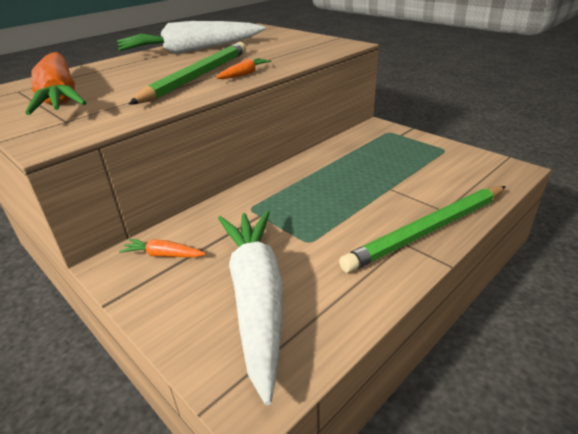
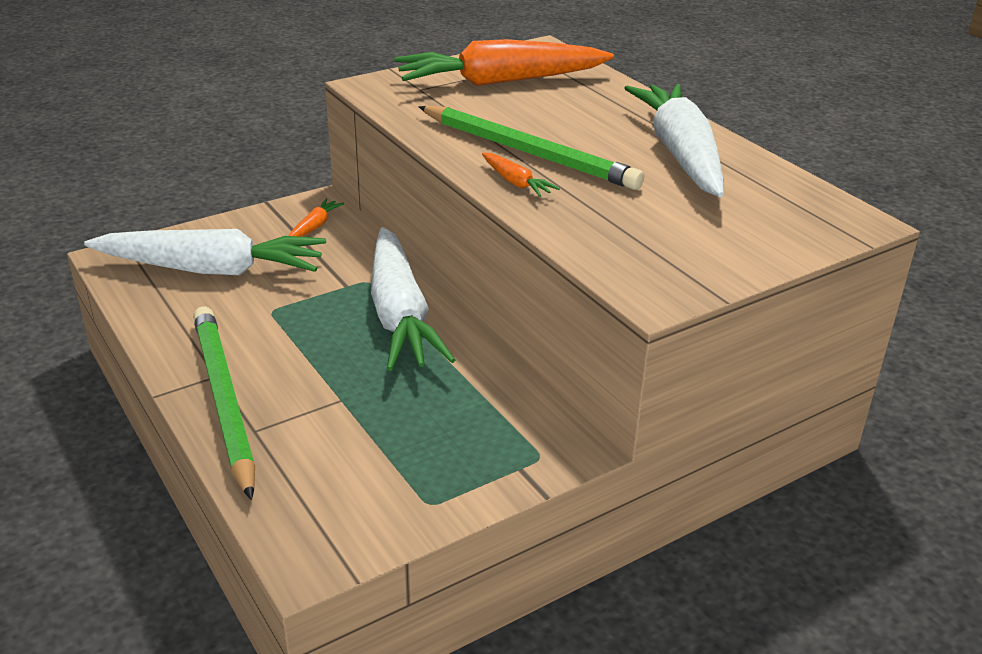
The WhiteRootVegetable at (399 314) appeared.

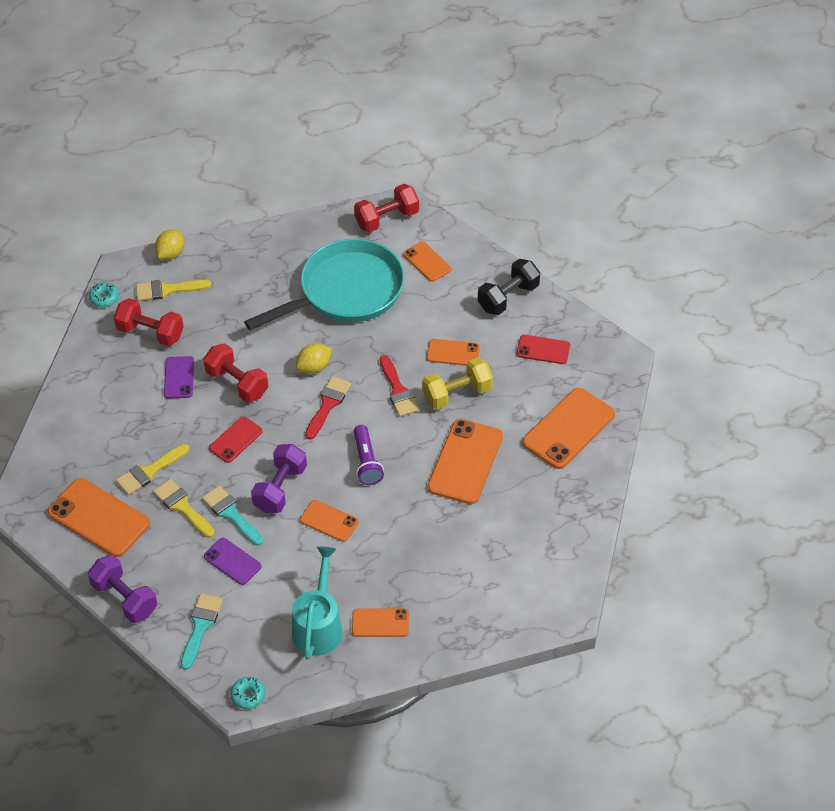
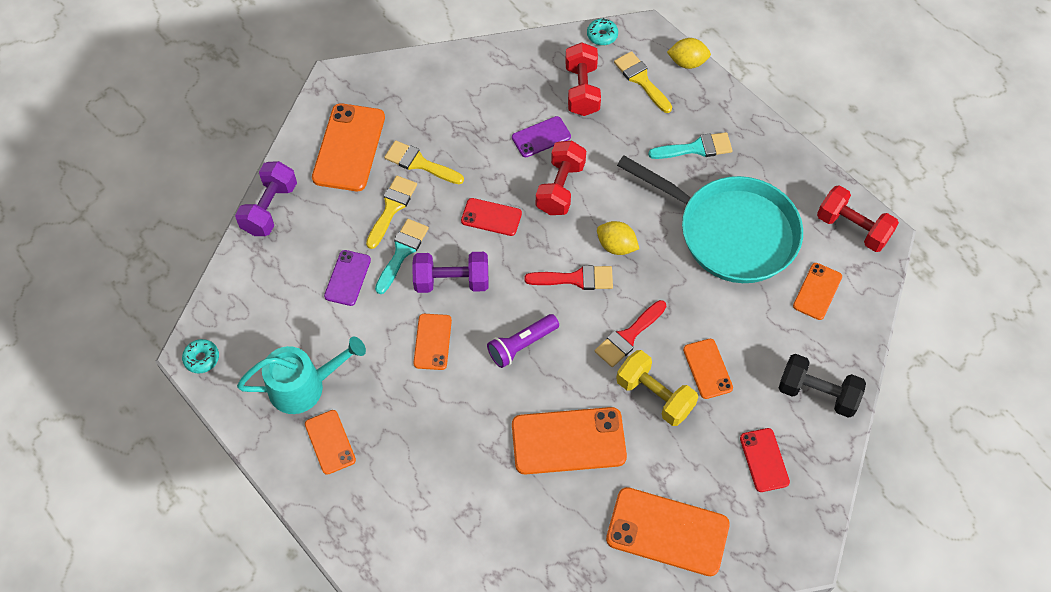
The AquaPaintbrush moved from (200 626) to (696 148).

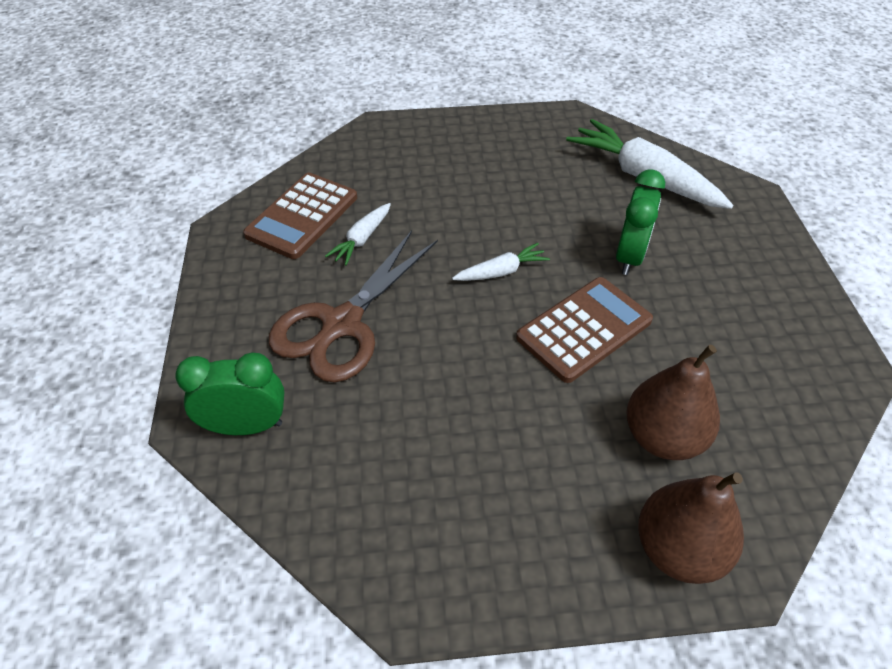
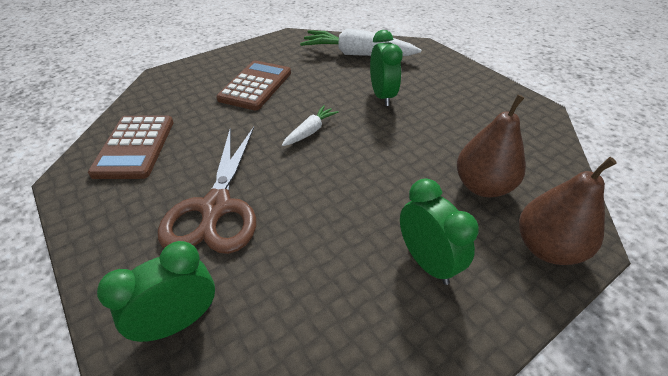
The WhiteRootVegetable at (362 239) disappeared. The RussetPocketCalculator moved from (584 329) to (255 86). The EmeraldAlarmClock at (427 262) appeared.

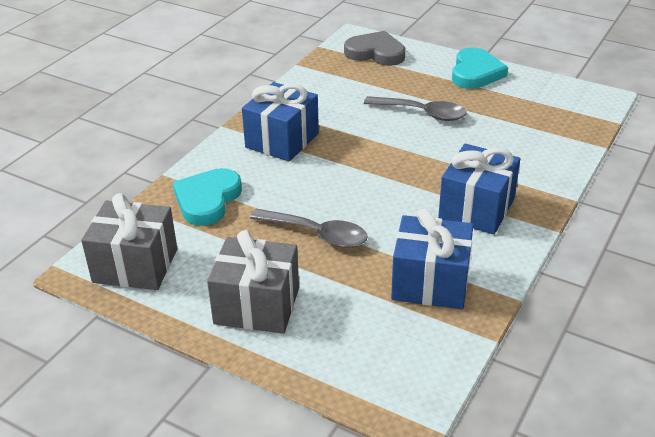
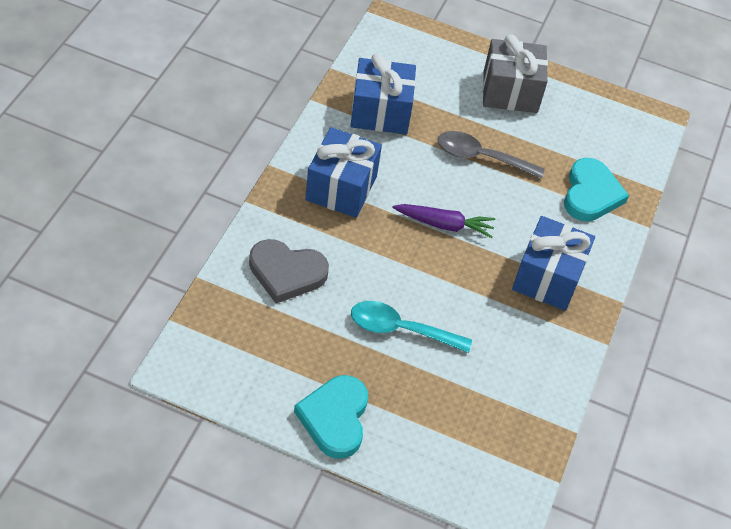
The GreyHeart moved from (375 53) to (286 273). The GreySpoon at (422 113) became the AquaSpoon at (400 329). The GreyPresent at (135 265) disappeared. The PurpleRootVegetable at (444 224) appeared.

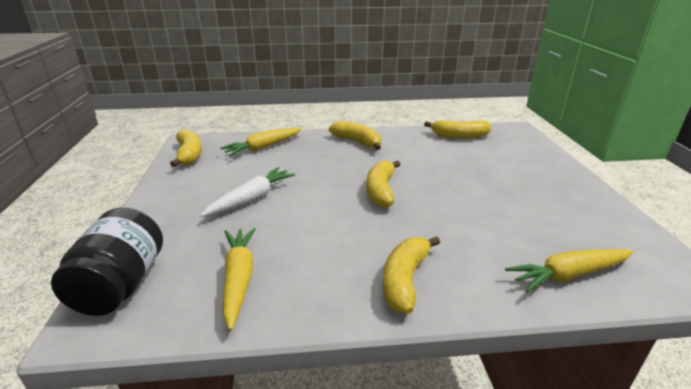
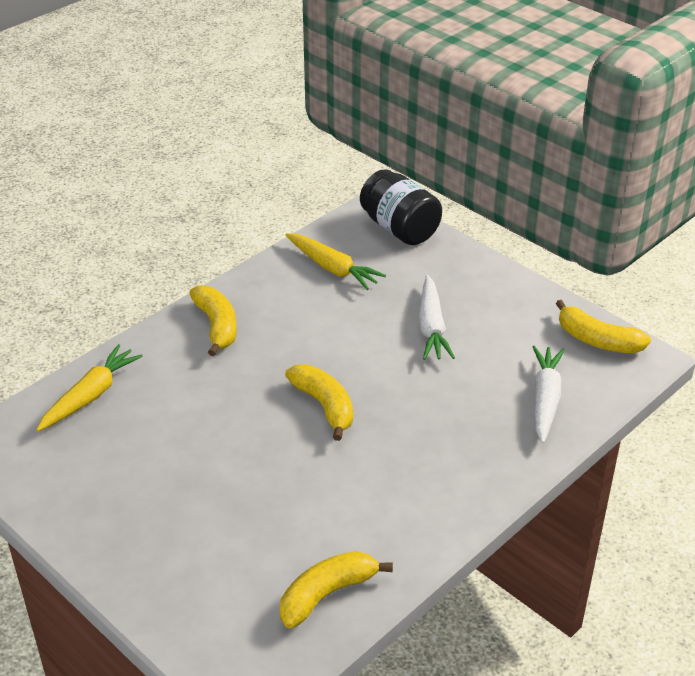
The GoldenToyBanana at (357 142) disappeared. The GoldenRootVegetable at (263 147) became the WhiteRootVegetable at (545 399).

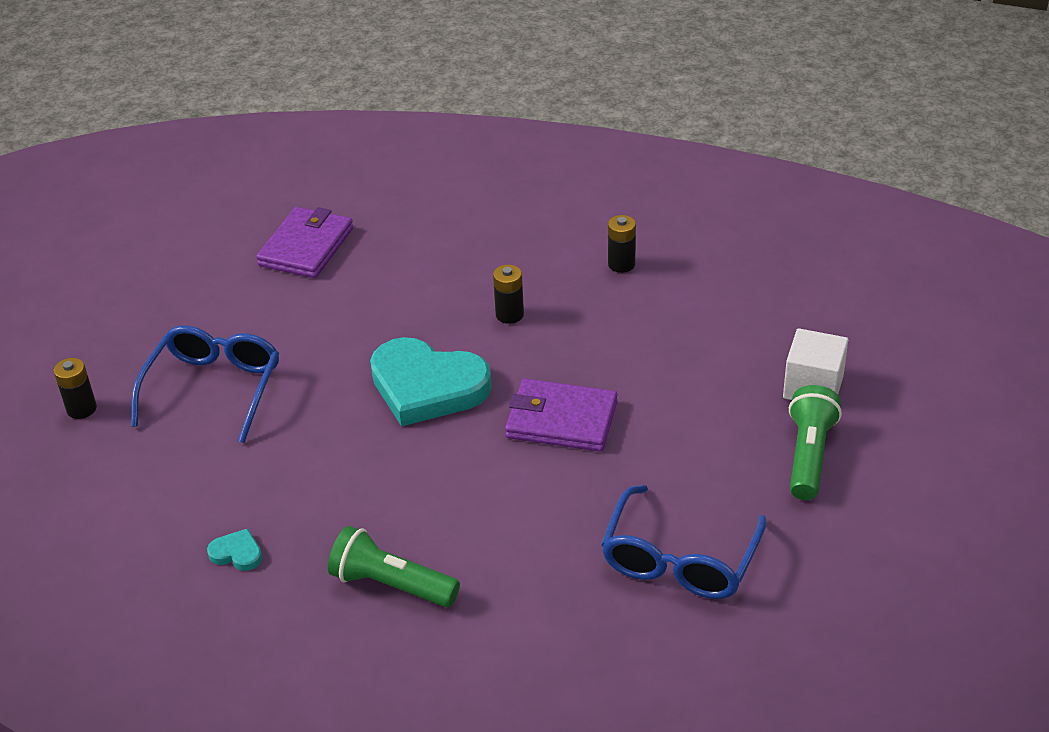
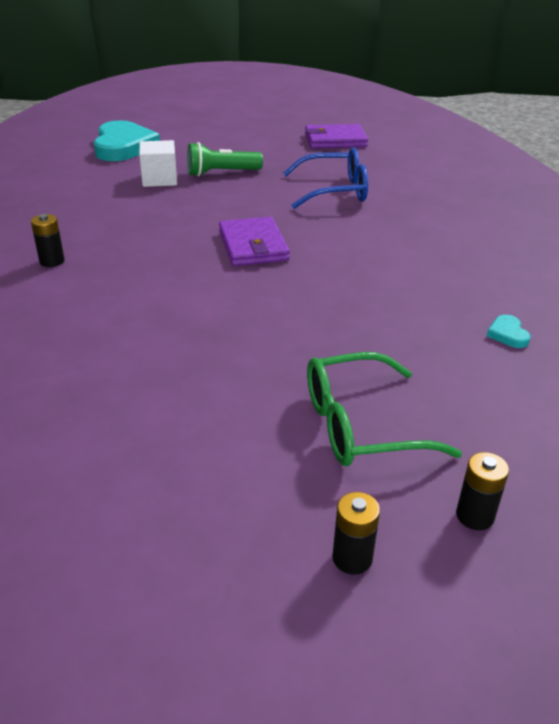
The PurpleBillfold moved from (306 247) to (335 140). The JetBlackAaBattery moved from (509 314) to (352 558). The CobaltSpectacles at (214 388) became the EmeraldSpectacles at (360 425). The AquaHeart moved from (427 386) to (123 146). The EmeraldPocketTorch at (391 585) disappeared.

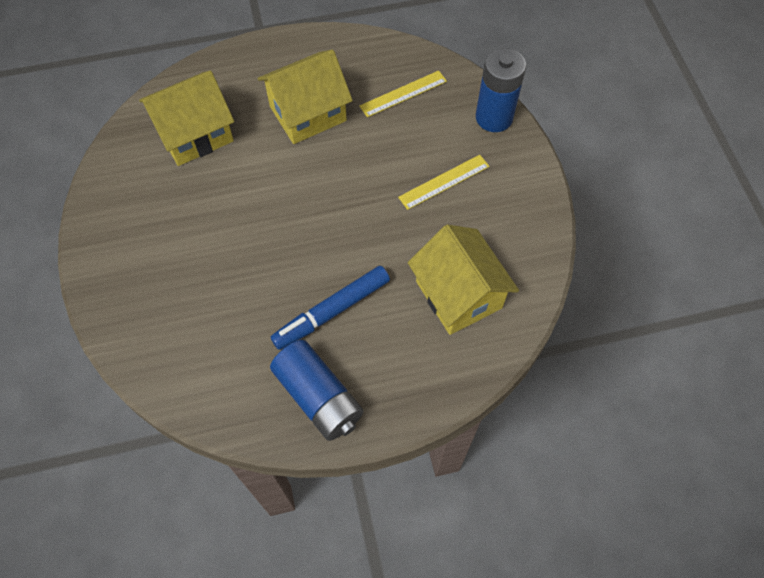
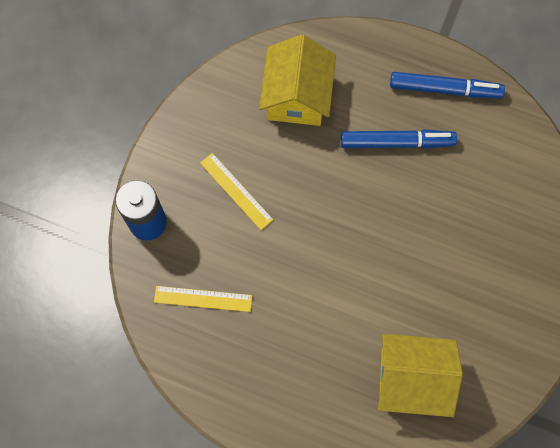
The GoldenToyHouse at (308 113) disappeared. The GoldenStraightedge at (444 182) turned 45 degrees clockwise. The CobaltAaBattery at (318 397) was replaced by the CobaltMarker at (445 89).

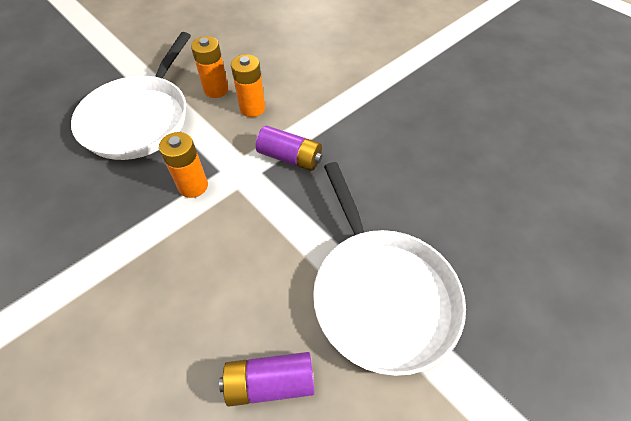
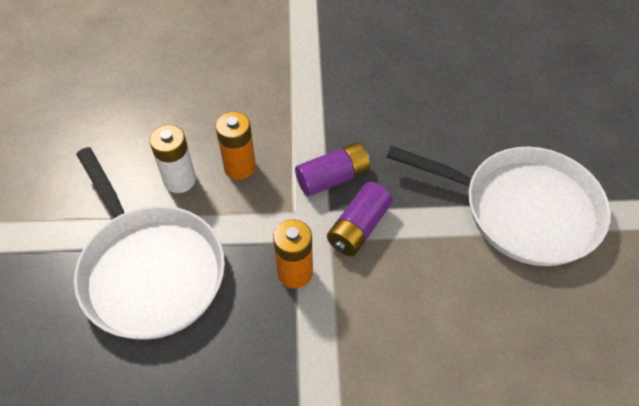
The OrangeColouredAaBattery at (216 90) became the WhiteAaBattery at (180 180). The PurpleAaBattery moved from (270 382) to (358 227).

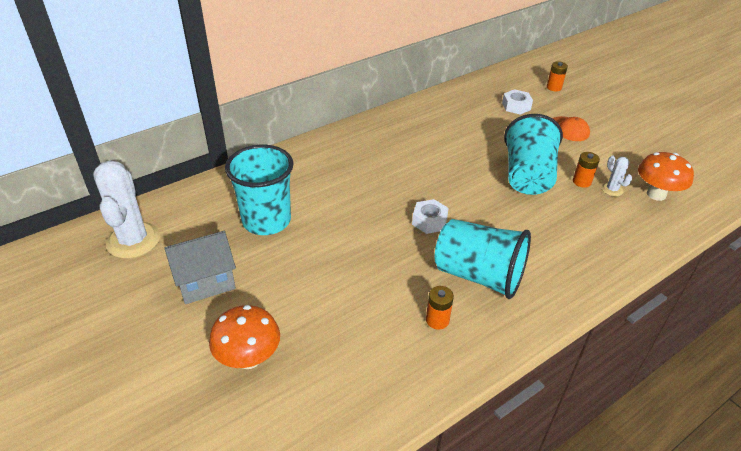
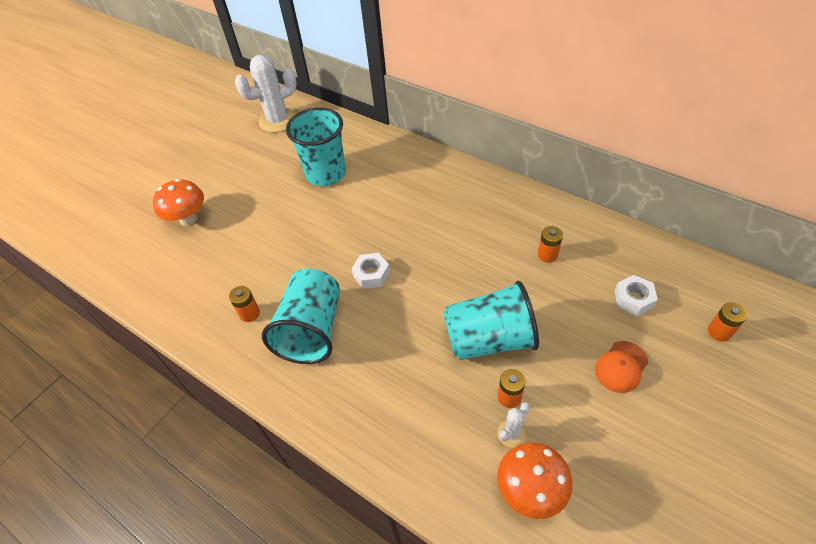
The GreyToyHouse at (206 283) disappeared. The OrangeColouredAaBattery at (547 255) appeared.

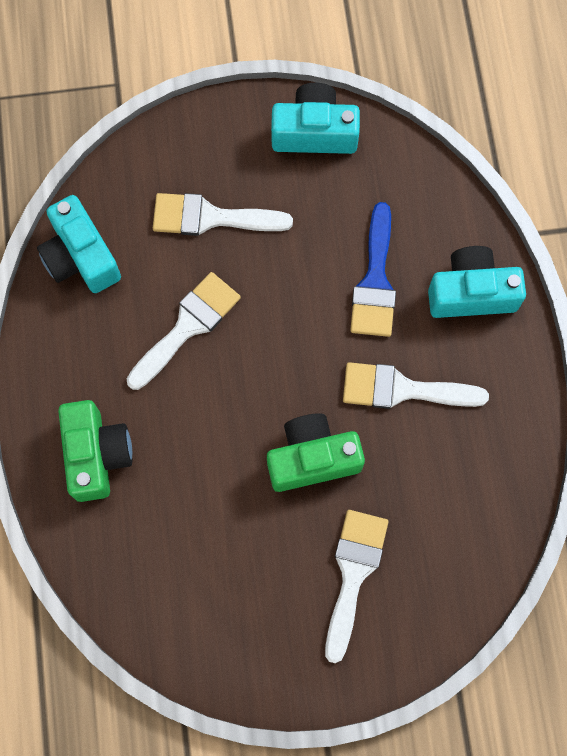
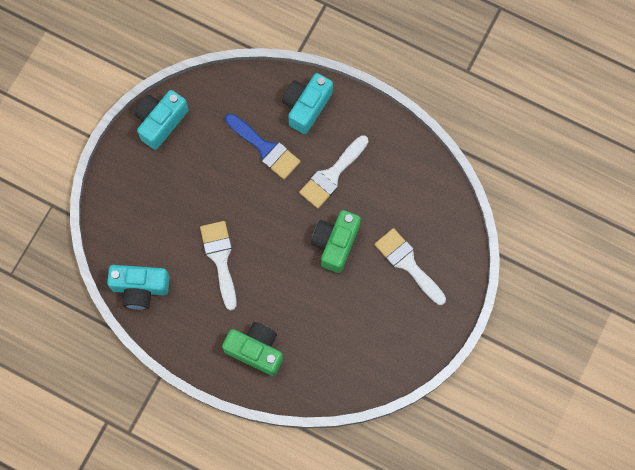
The WhitePaintbrush at (211 217) disappeared.

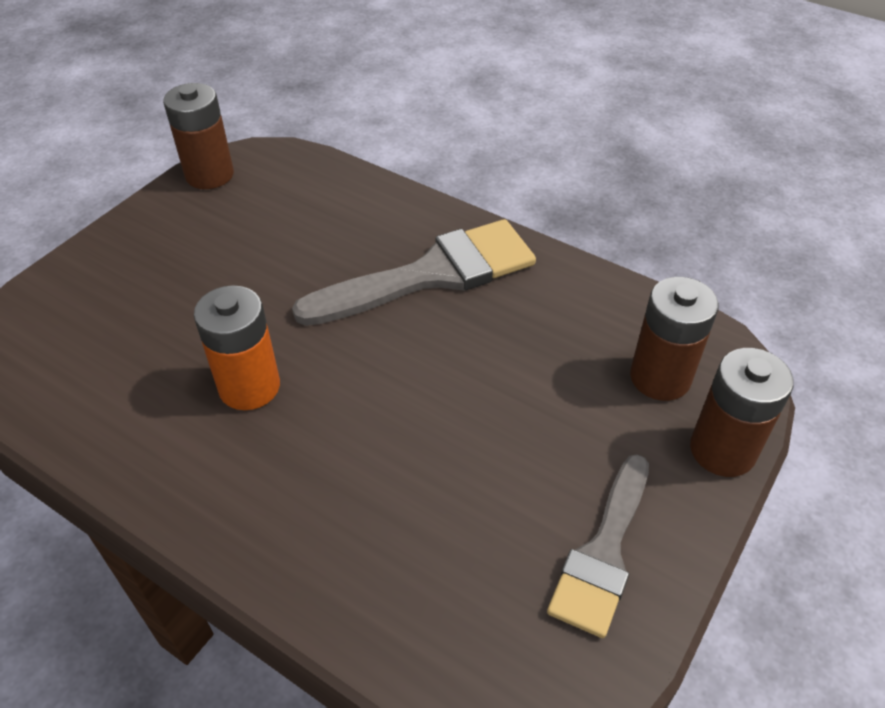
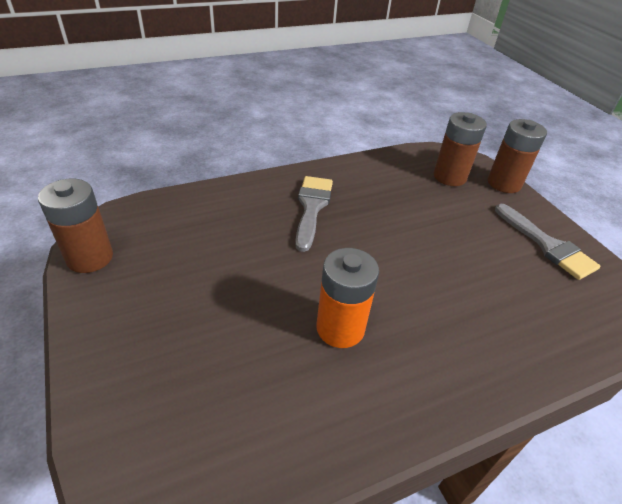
The GreyPaintbrush at (432 274) changed to 0.65 times the size.

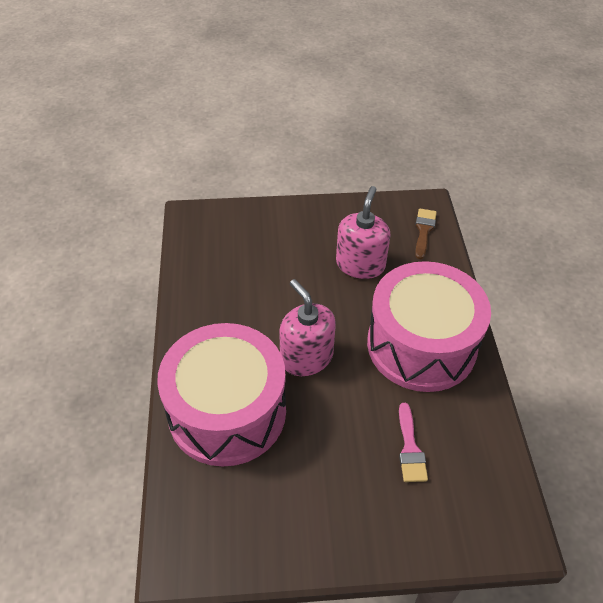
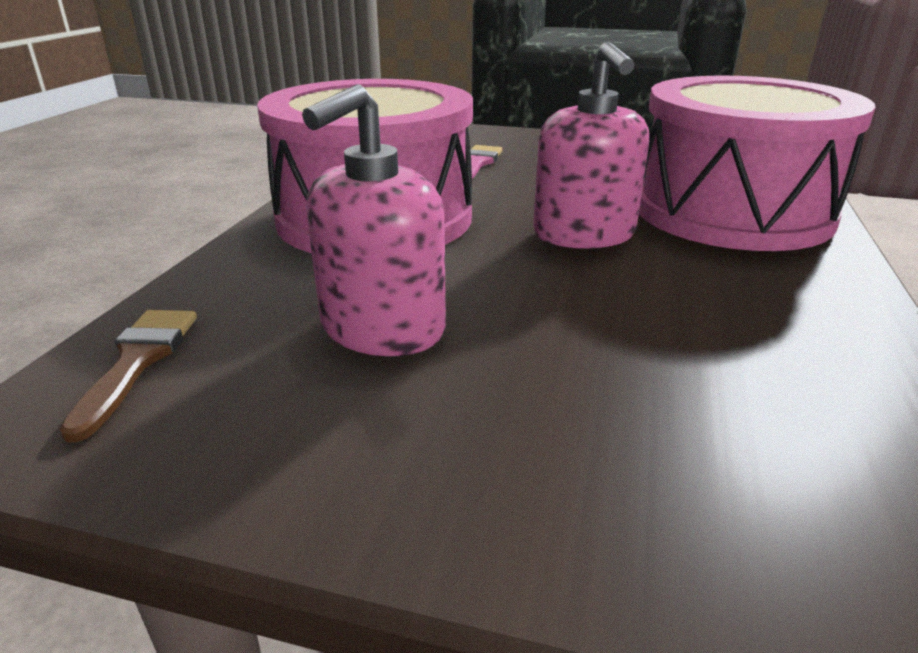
The RussetPaintbrush at (424 231) turned 150 degrees clockwise.

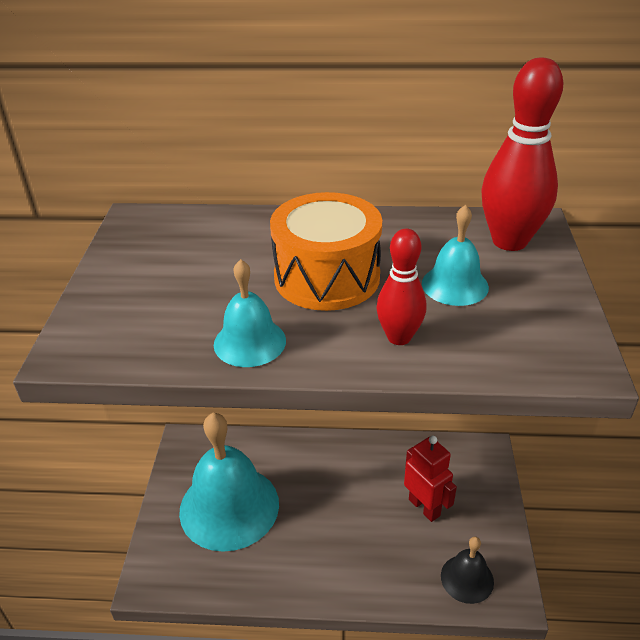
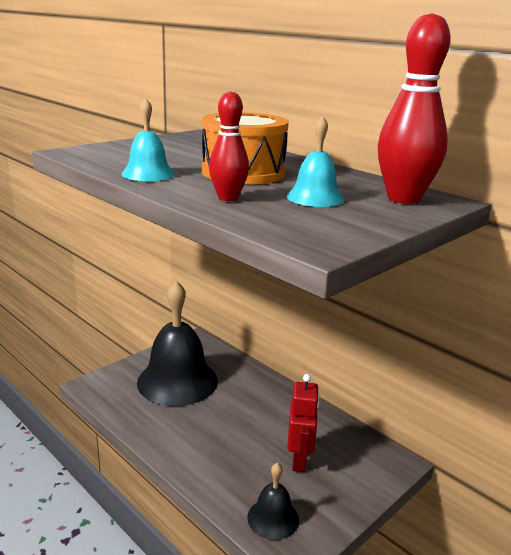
The AquaBell at (229 507) became the JetBlackBell at (177 381).

